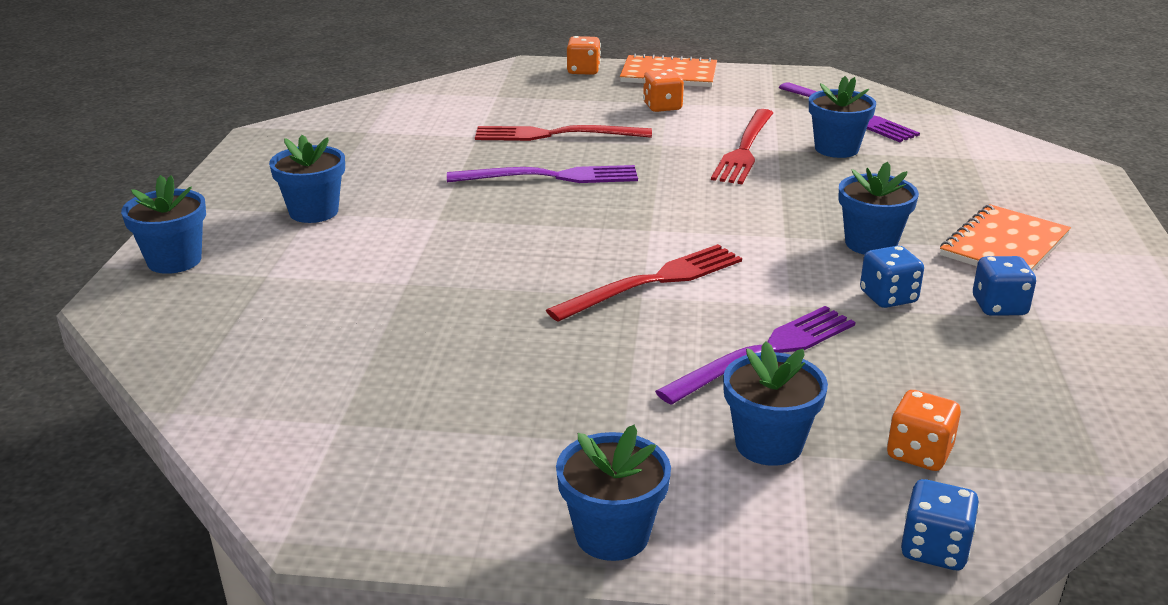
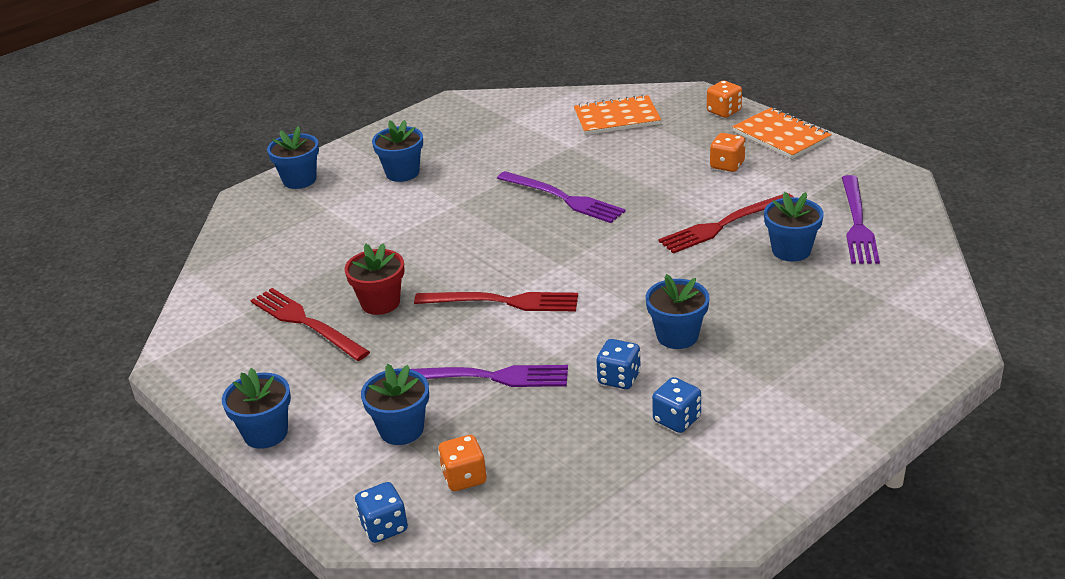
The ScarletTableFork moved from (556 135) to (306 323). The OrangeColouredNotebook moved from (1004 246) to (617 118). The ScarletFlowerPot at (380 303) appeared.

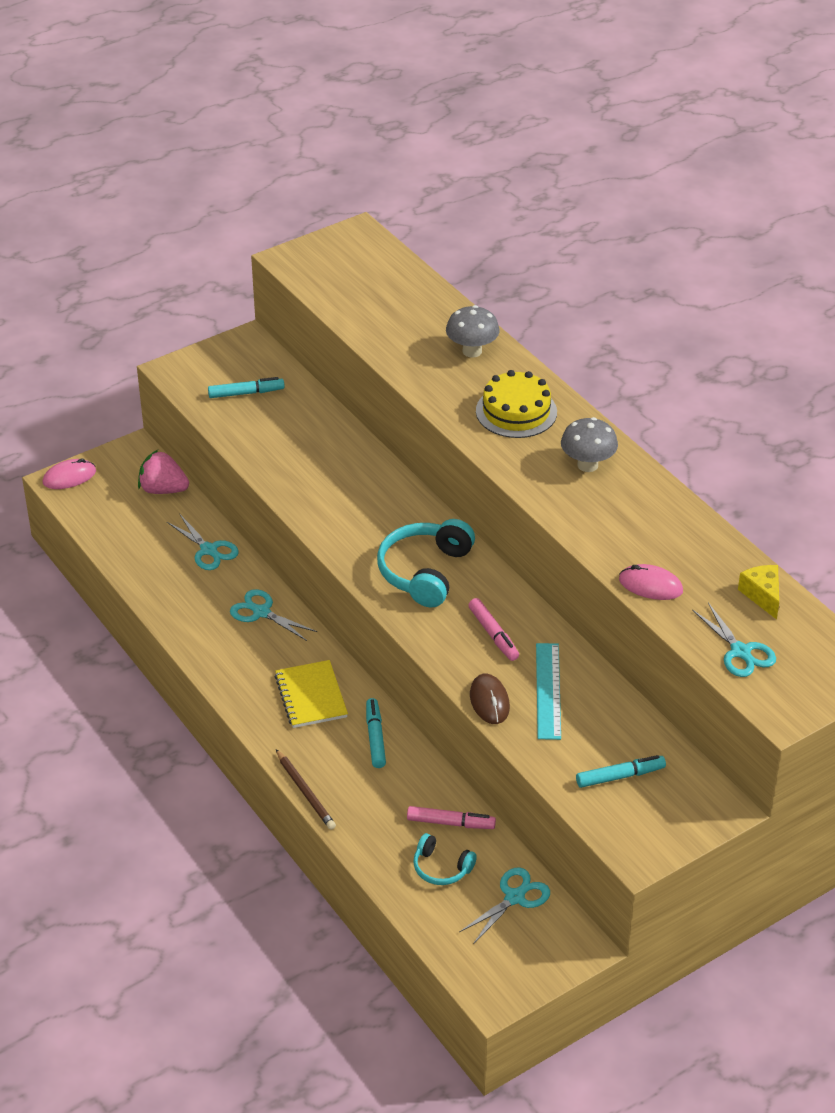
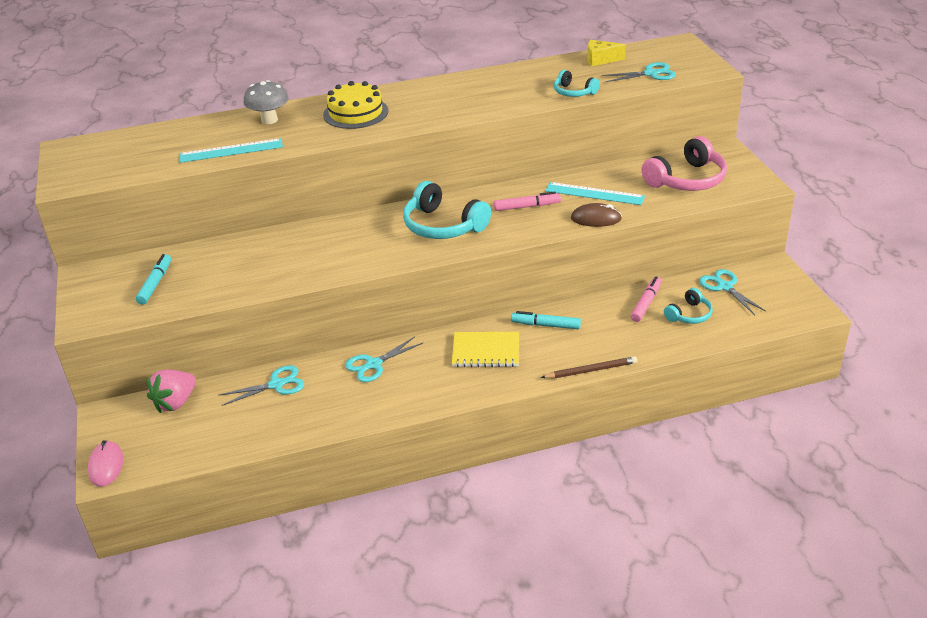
The GreyMushroom at (587 465) disappeared. The PinkMouse at (650 585) was replaced by the AquaHeadphones at (573 92). The AquaMarker at (620 776) was replaced by the PinkHeadphones at (687 180). The AquaStraightedge at (231 150) appeared.

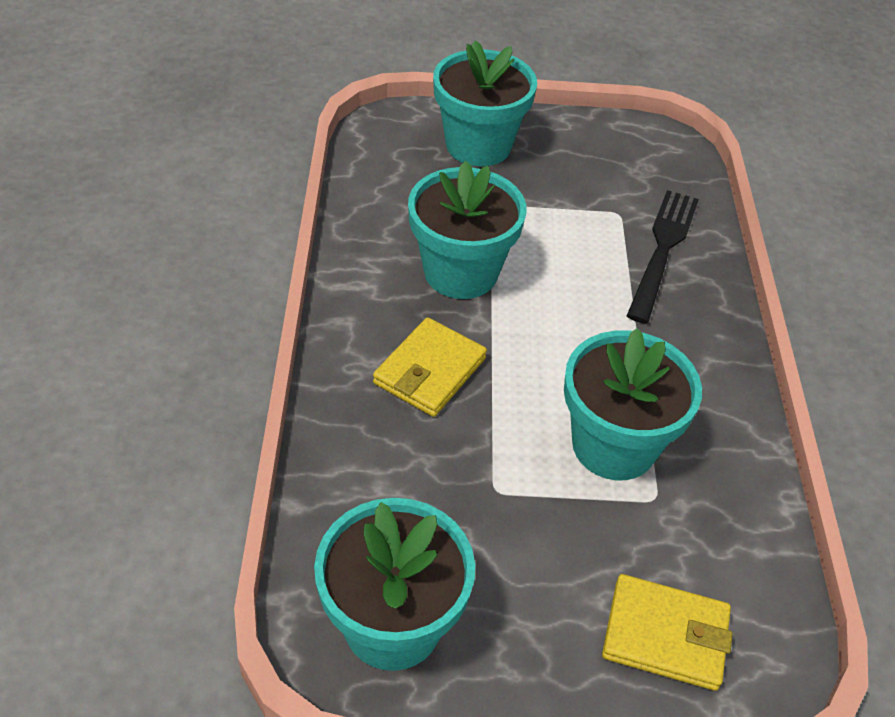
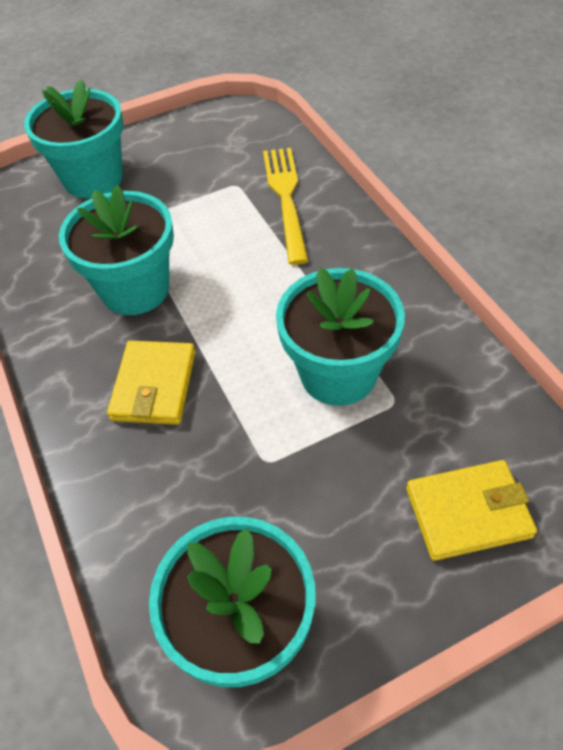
The JetBlackTableFork at (662 249) became the GoldenTableFork at (285 198).

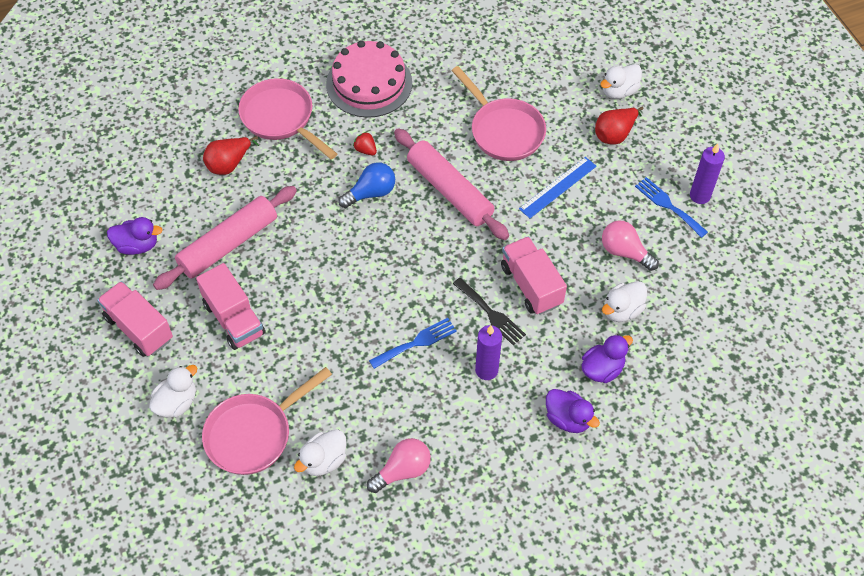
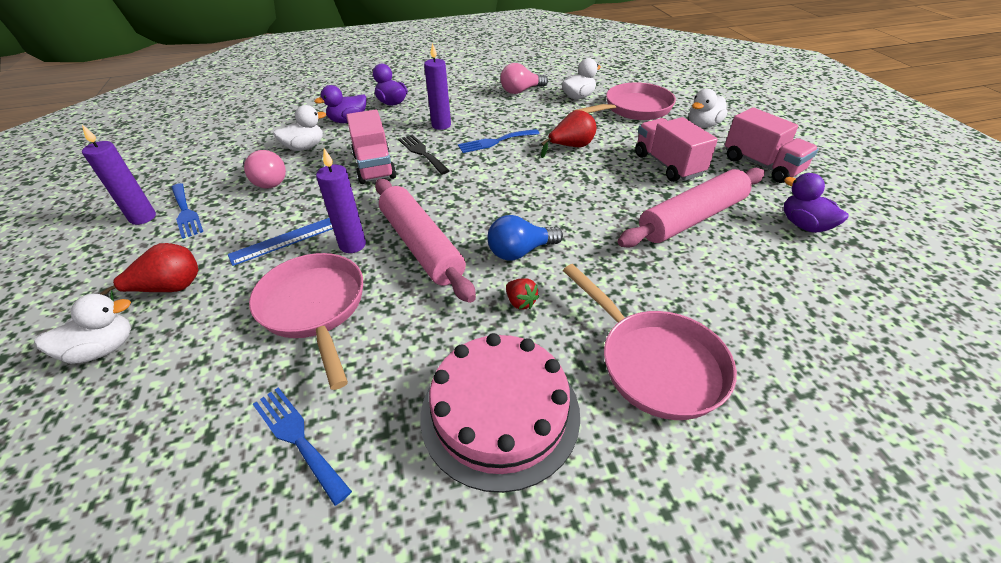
The ScarletPearFruit moved from (229 164) to (571 147). The PurpleDuck at (137 245) turned 45 degrees clockwise. The PurpleCandle at (352 245) appeared. The CobaltTableFork at (298 438) appeared.

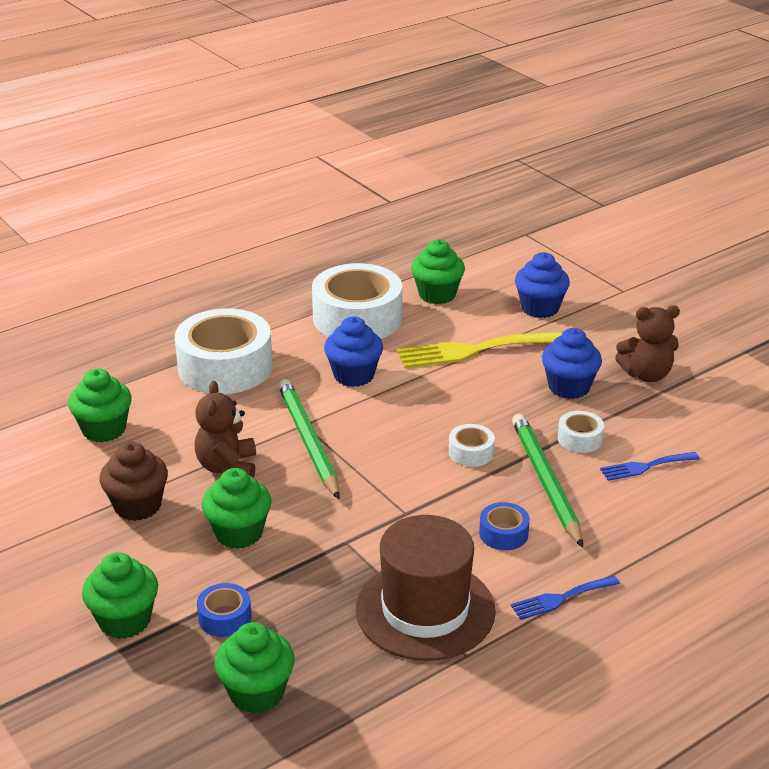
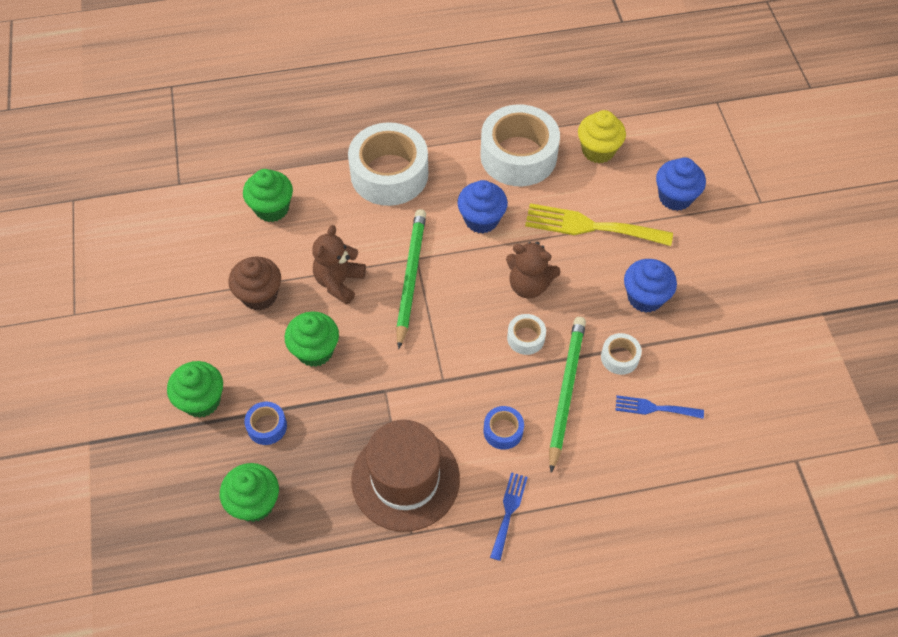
The EmeraldMuffin at (437 294) became the GoldenMuffin at (598 151). The RussetStuffedBear moved from (646 375) to (529 285). The CobaltTableFork at (561 598) turned 105 degrees clockwise.

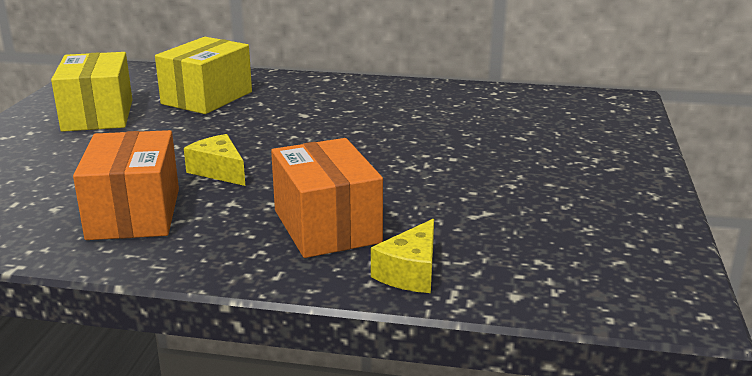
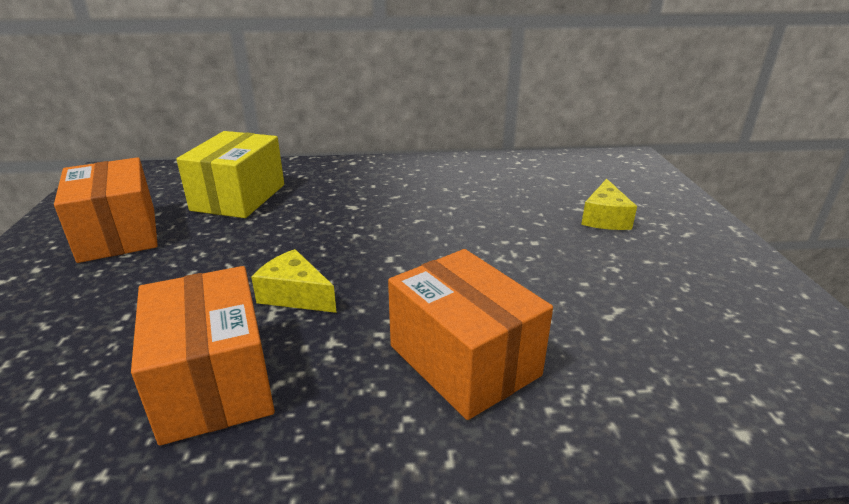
The GoldenPackage at (98 115) became the OrangeColouredPackage at (118 234). The GoldenPieceOfCheese moved from (410 272) to (605 218).

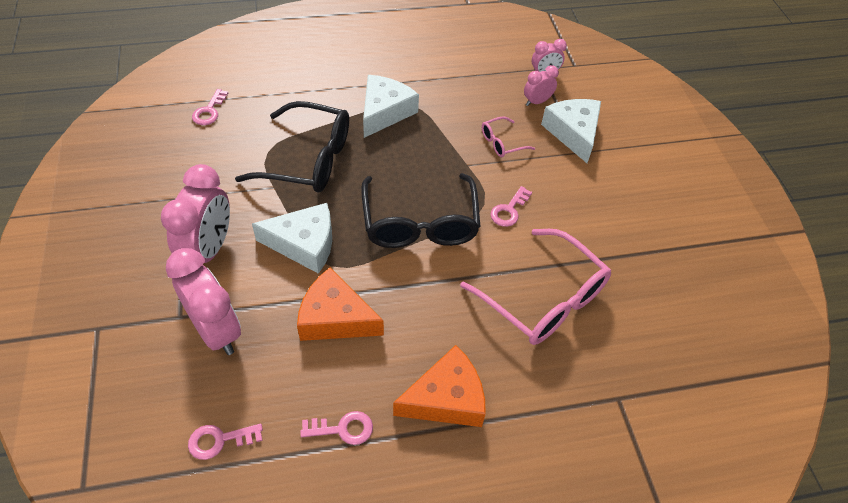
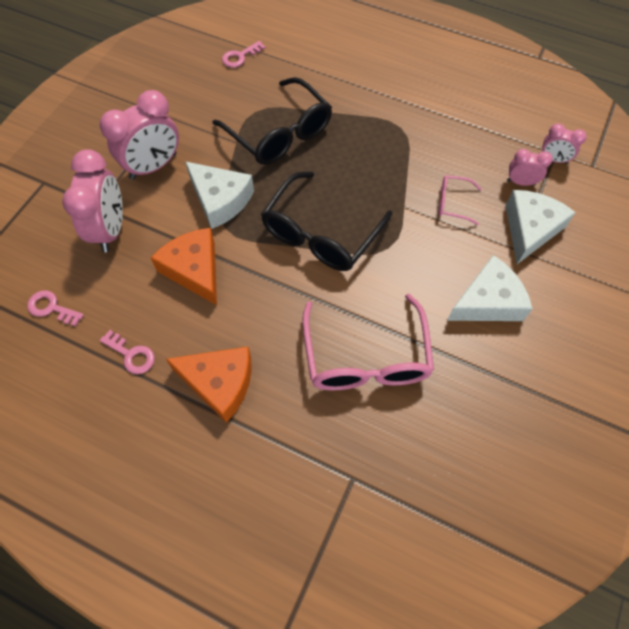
The WhitePieceOfCheese moved from (385 112) to (488 301). The PinkDoorKey at (509 210) disappeared.

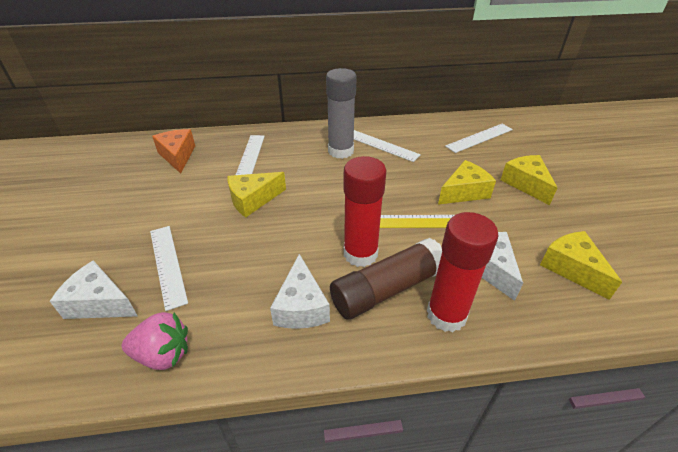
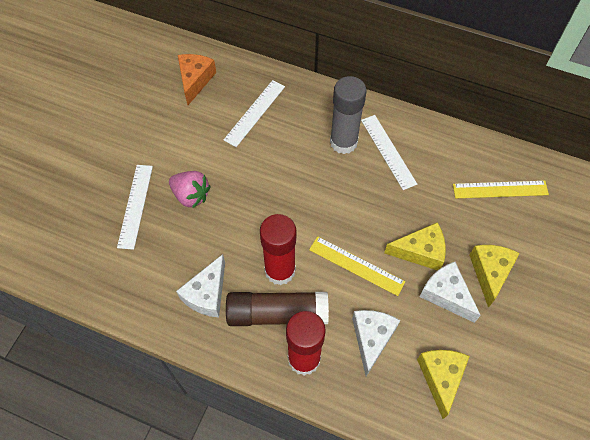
The WhiteStraightedge at (479 138) became the GoldenStraightedge at (500 189). The GoldenPieceOfCheese at (253 200) disappeared. The WhitePieceOfCheese moved from (100 303) to (446 294). The PinkStrawberry moved from (163 354) to (191 195).

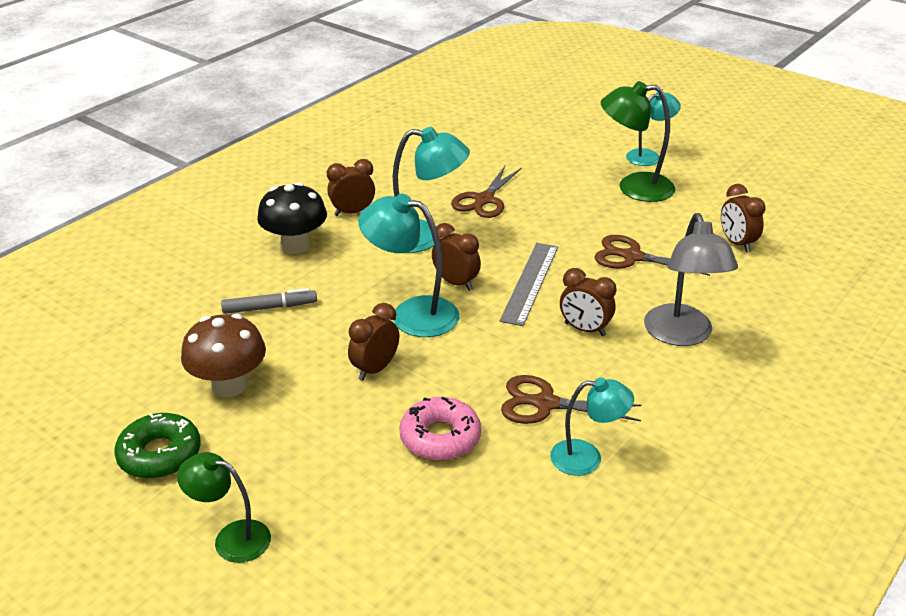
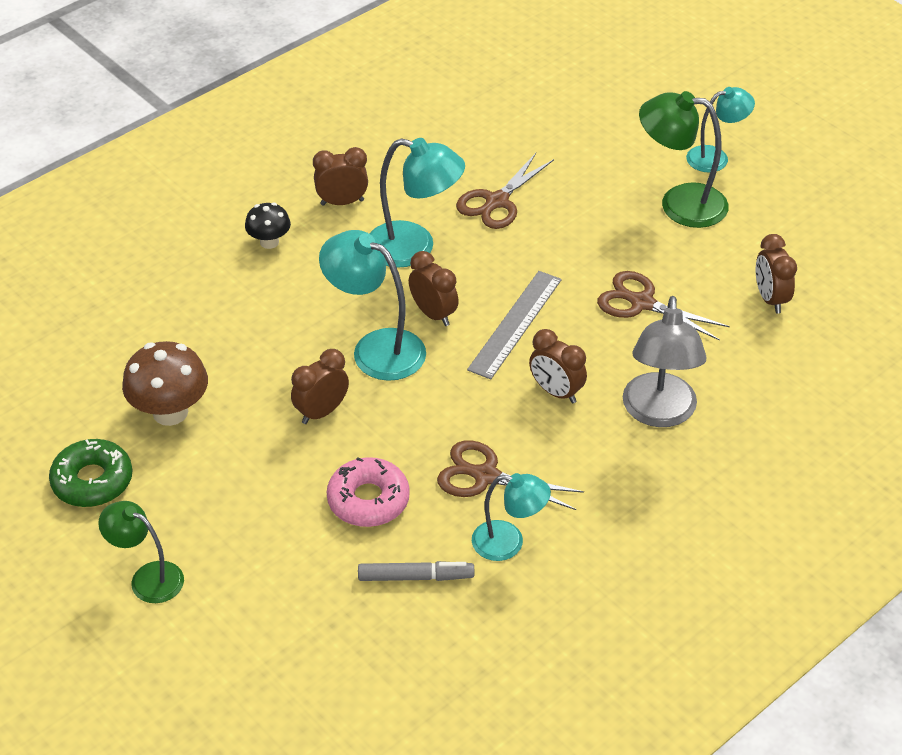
The JetBlackMushroom at (295 246) changed to 0.59 times the size. The GreyMarker moved from (270 308) to (415 577).

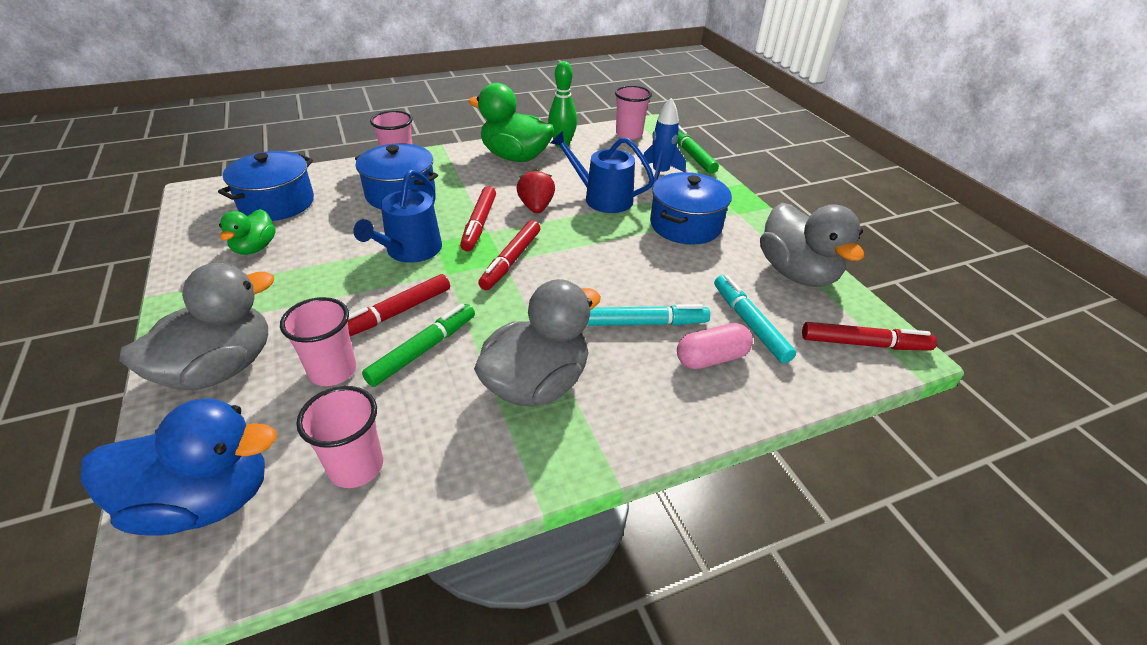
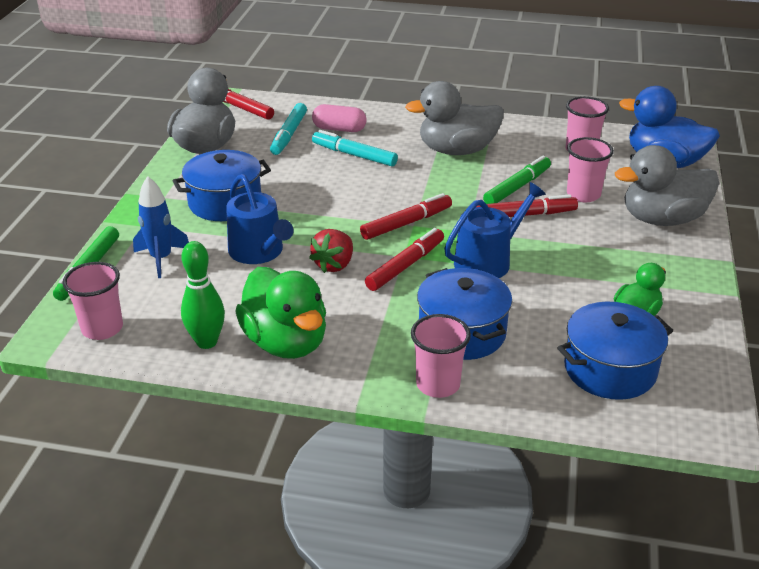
The EmeraldMarker at (423 350) turned 150 degrees clockwise.

